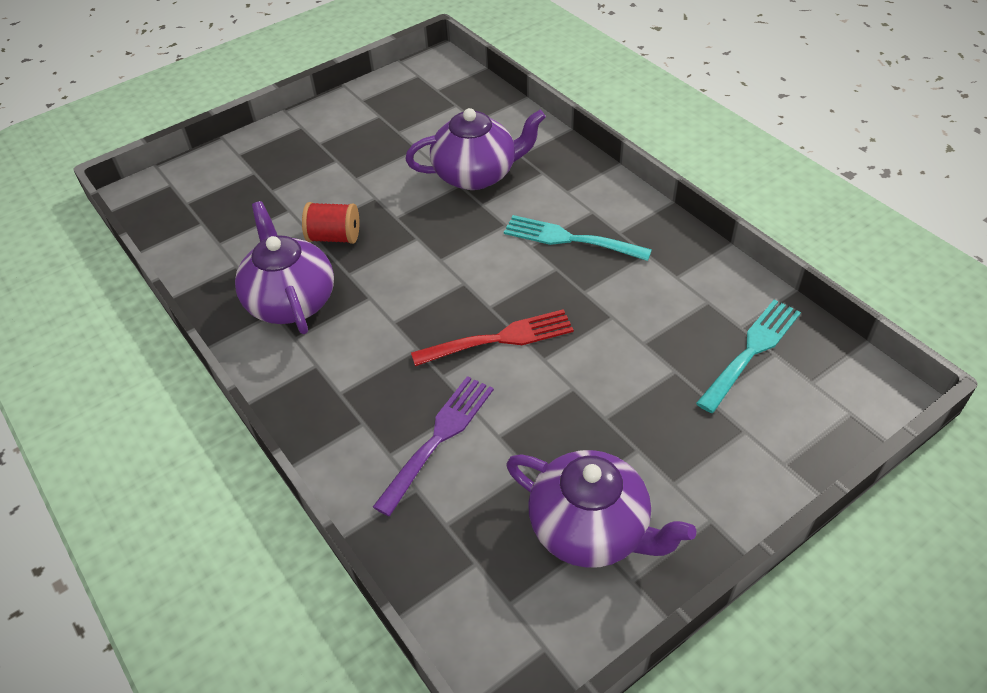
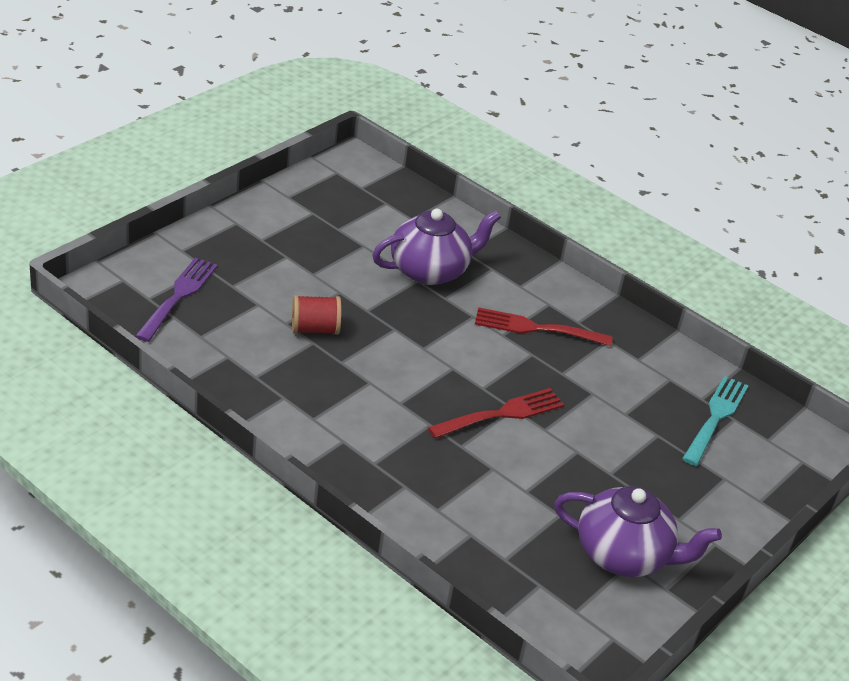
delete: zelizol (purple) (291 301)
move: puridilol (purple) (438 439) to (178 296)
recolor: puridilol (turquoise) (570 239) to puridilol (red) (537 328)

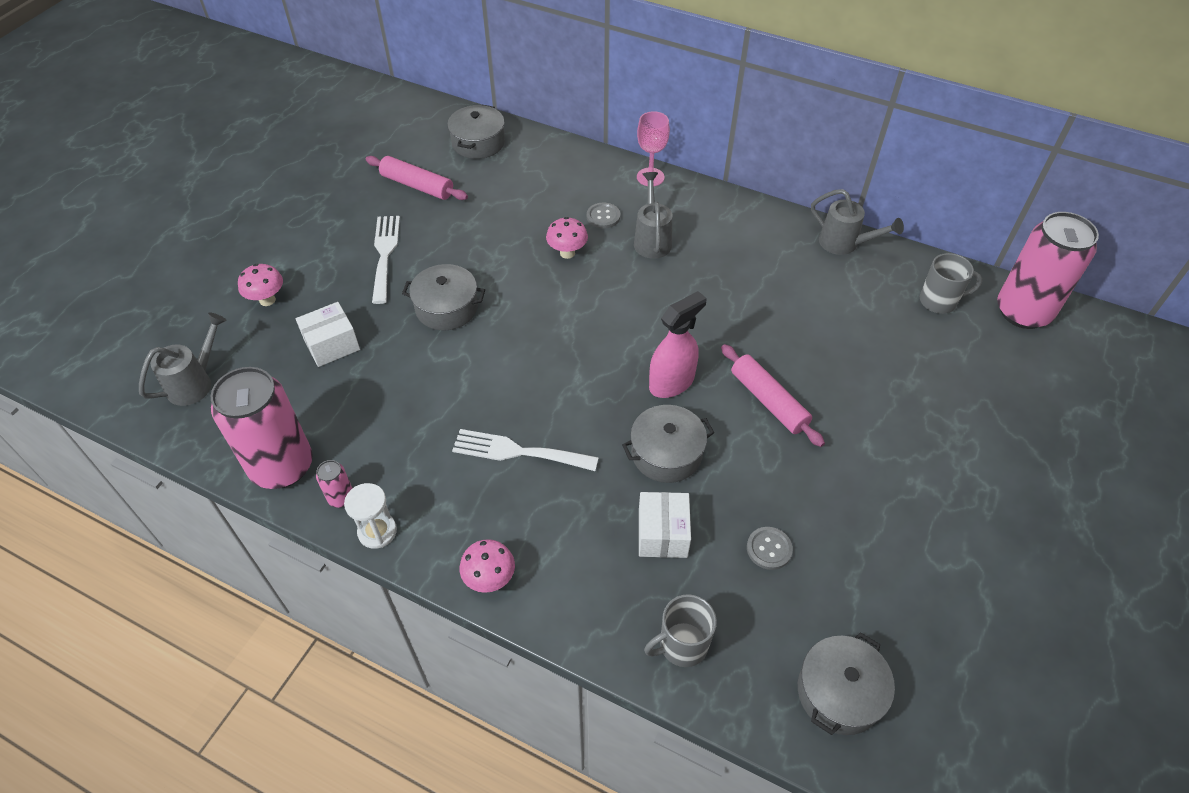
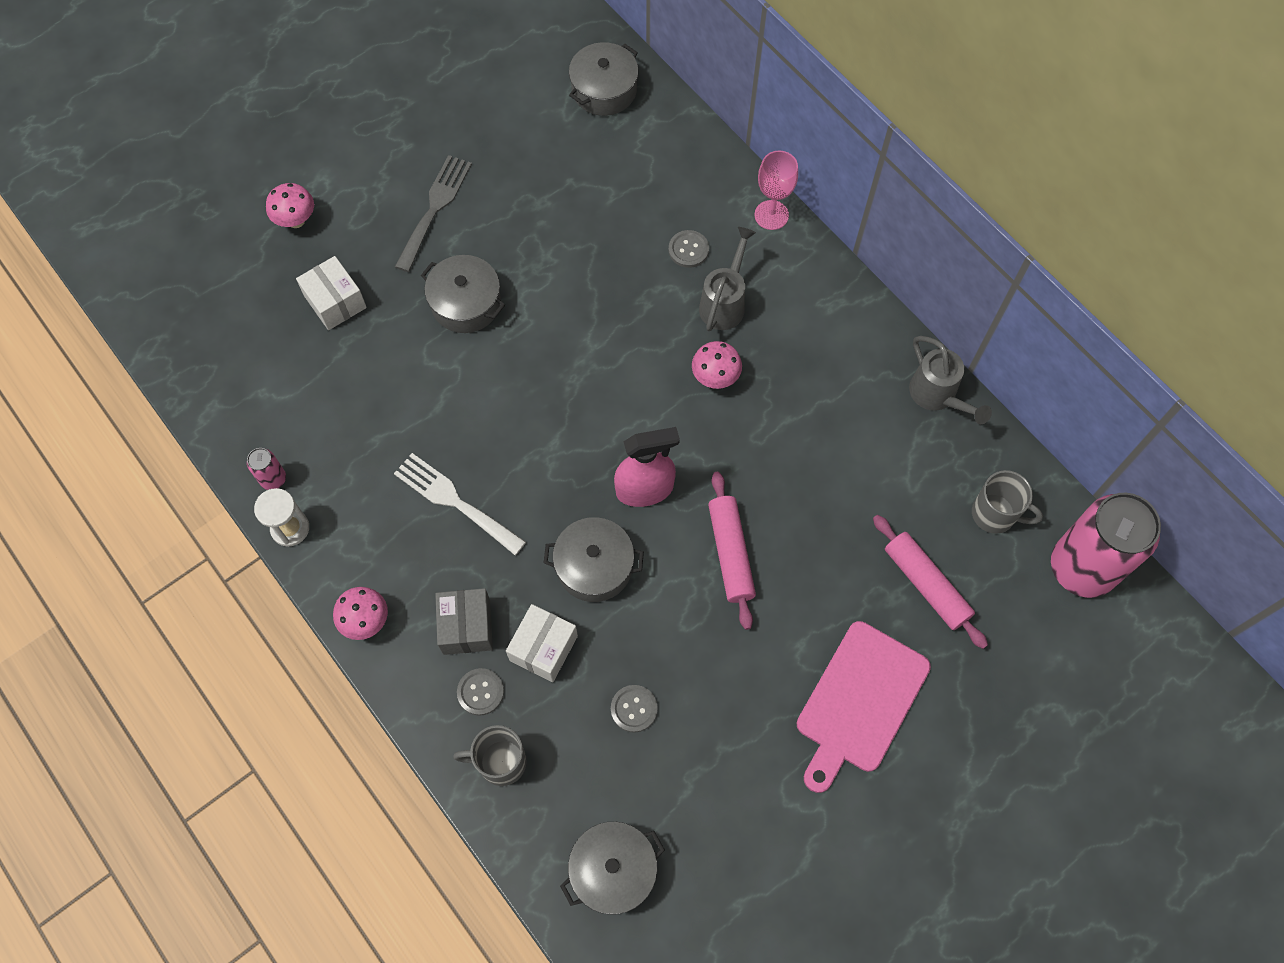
delete: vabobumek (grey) (195 383); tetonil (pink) (282 466)
insert: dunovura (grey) (466 627); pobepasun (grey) (480 692); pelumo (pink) (860 702)
move: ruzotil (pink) (567 253) to (715 377); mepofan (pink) (417 186) to (926 585)
recolor: puridilol (white) (385 254) to puridilol (grey) (435 208)
rotate: dunovura (white) (332 345) = (335 302) 60 degrees clockwise

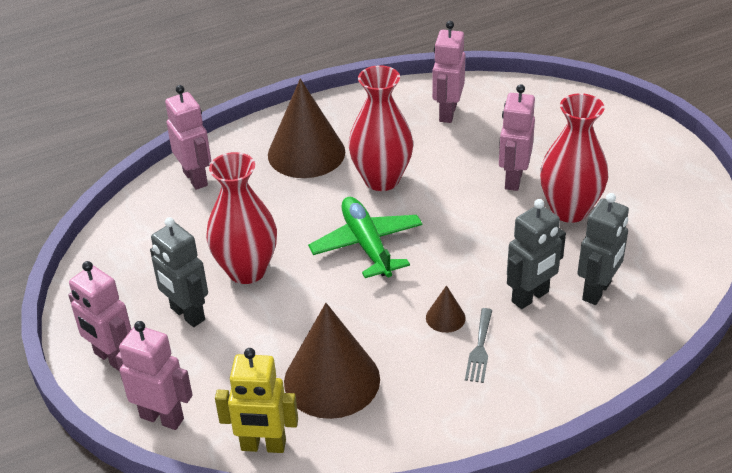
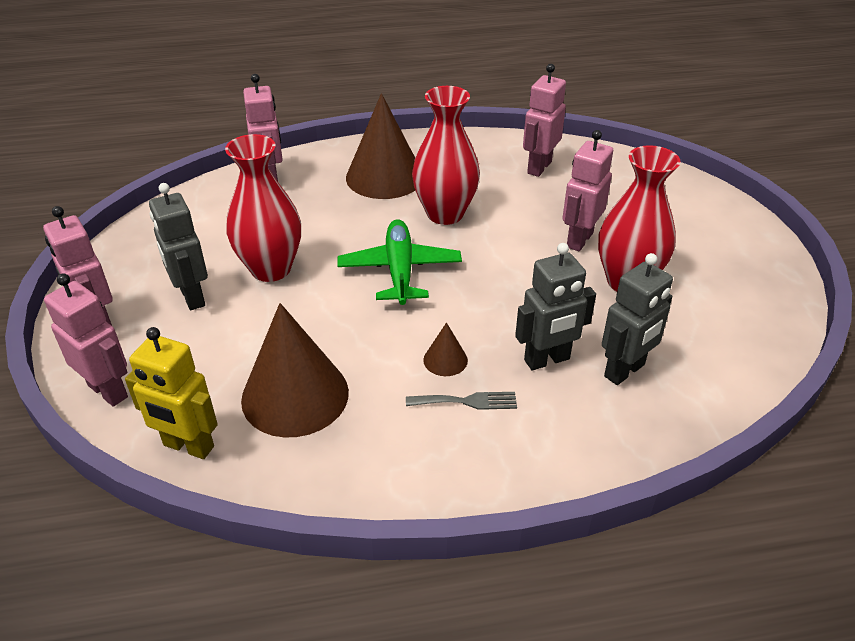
rotate: puridilol (grey) (479 349) = (467 401) 120 degrees counterclockwise

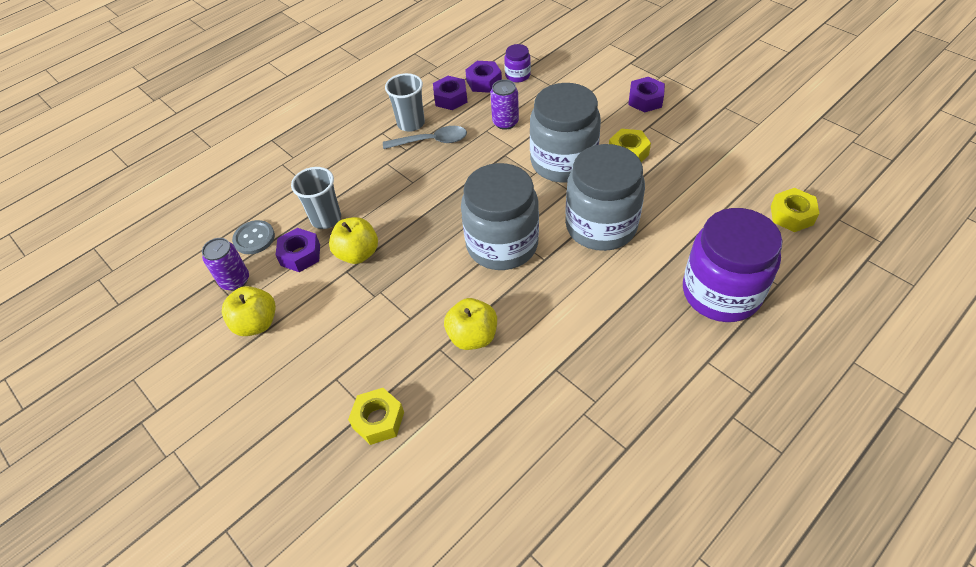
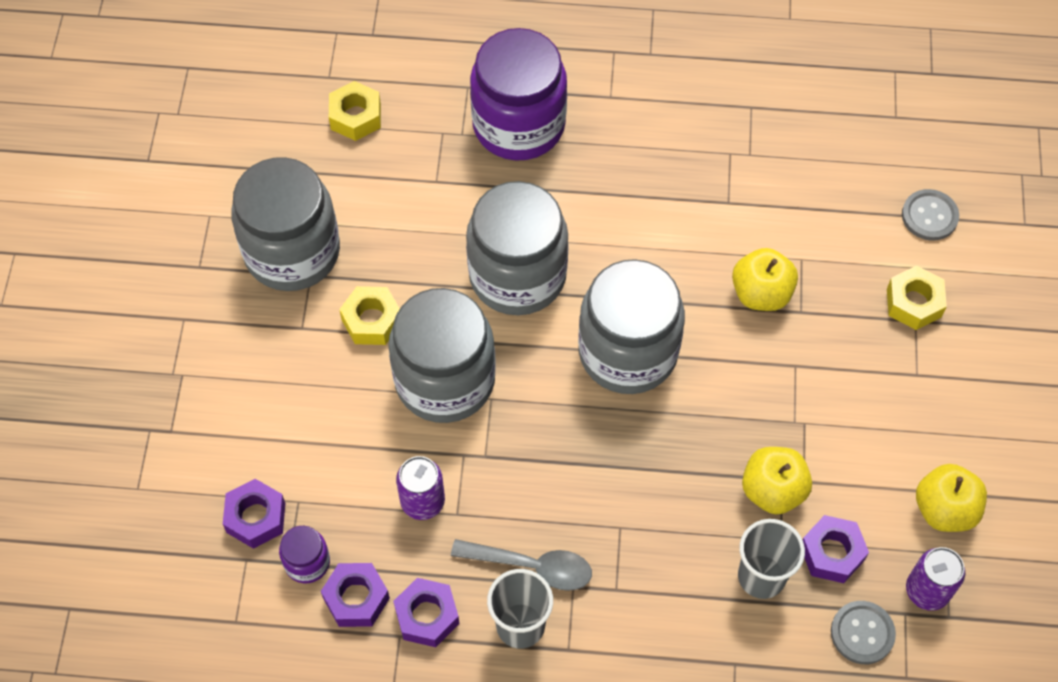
insert: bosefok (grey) (292 252); pobepasun (grey) (929 216)
move: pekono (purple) (645 100) to (256 517)
rotate: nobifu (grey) (432 141) = (532 566) 150 degrees clockwise

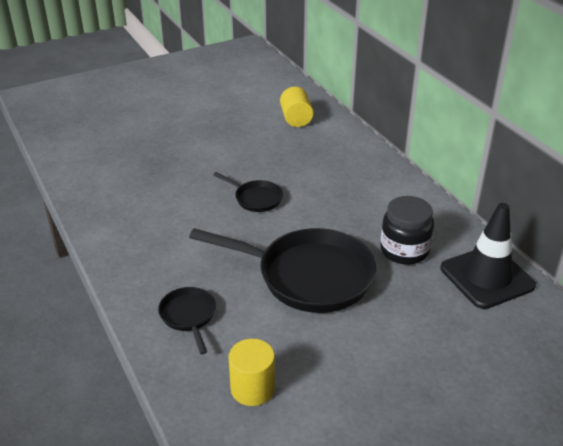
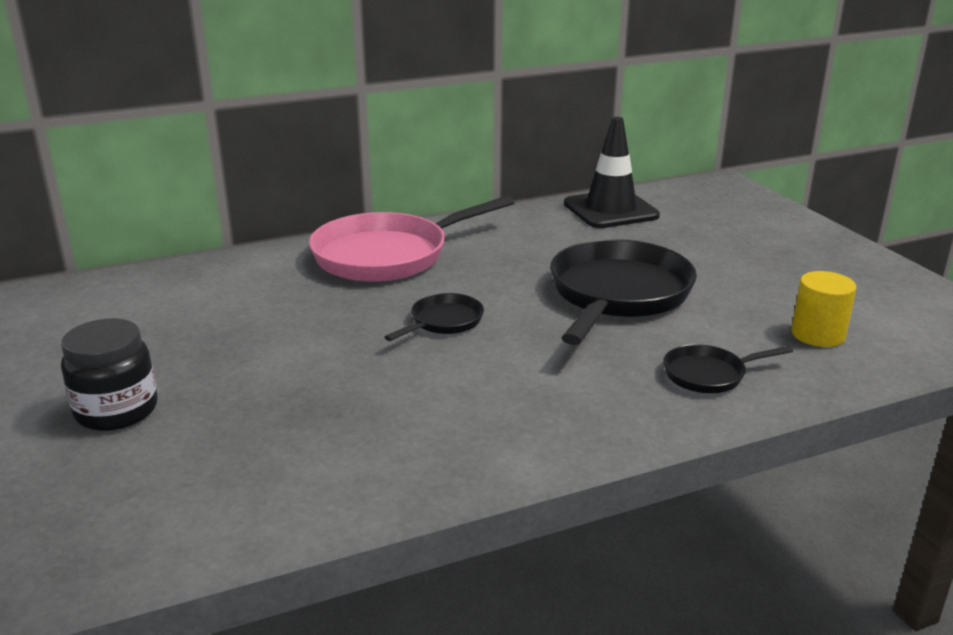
delete: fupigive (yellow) (296 119)
insert: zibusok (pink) (388 255)
move: bosefok (black) (404 250) to (116 411)

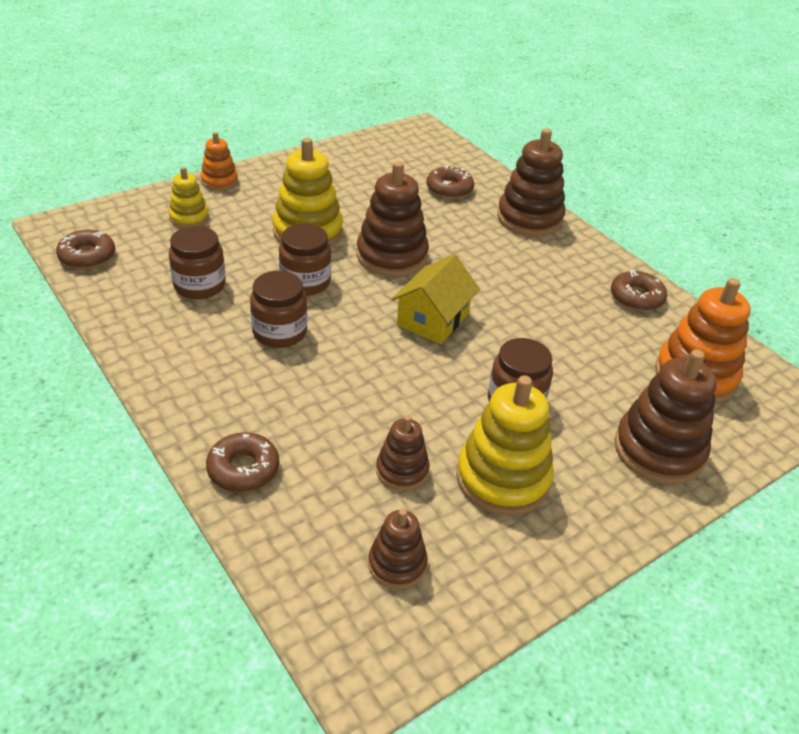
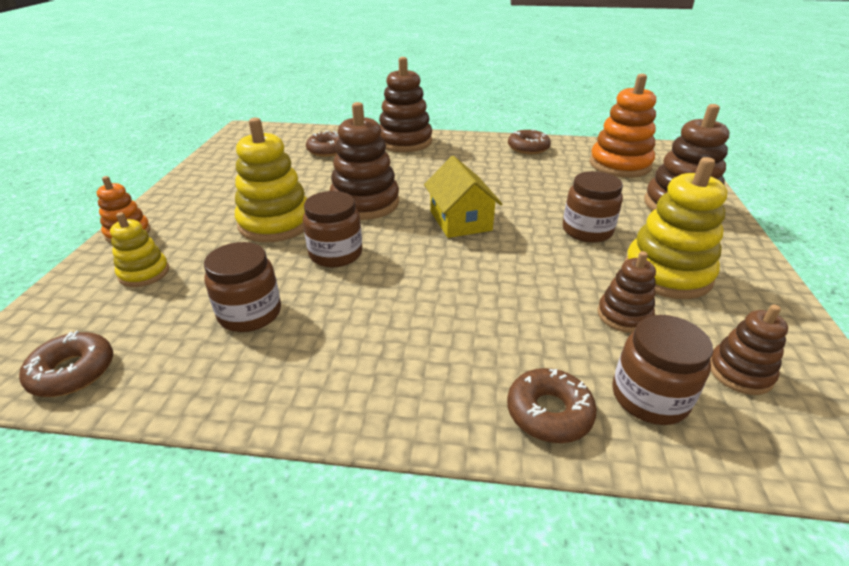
move: bosefok (brown) (279 332) to (649 397)

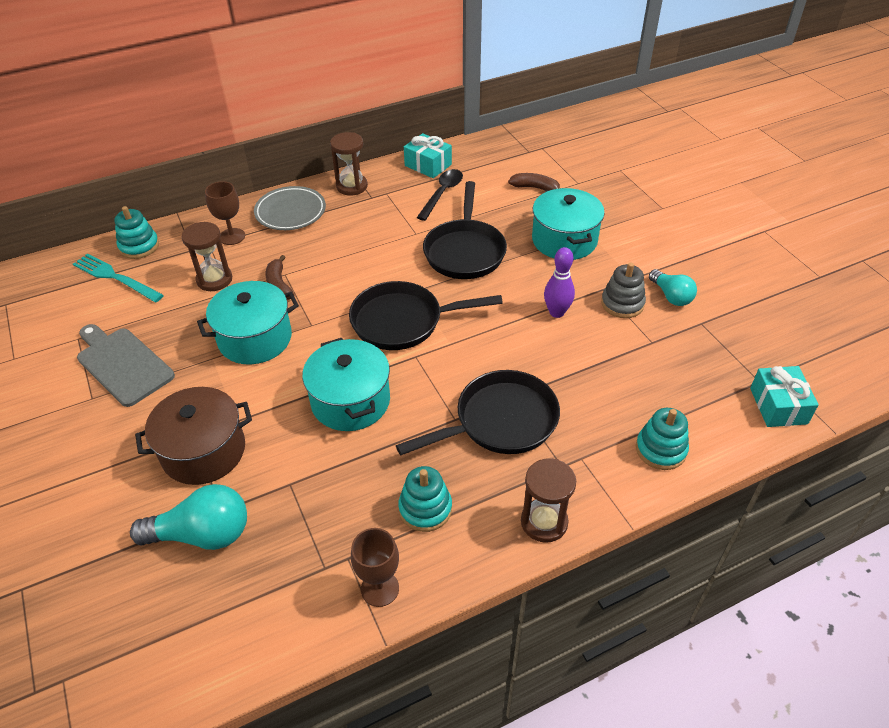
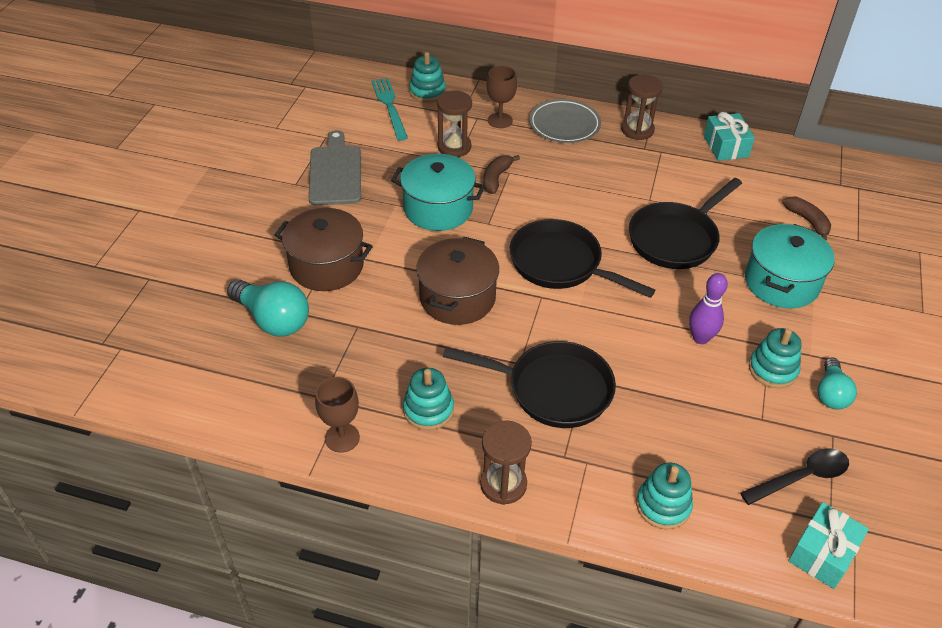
move: nobifu (black) (442 193) to (802 477)
recolor: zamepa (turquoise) (350 401) to zamepa (brown) (457 298); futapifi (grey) (622 303) to futapifi (turquoise) (772 369)

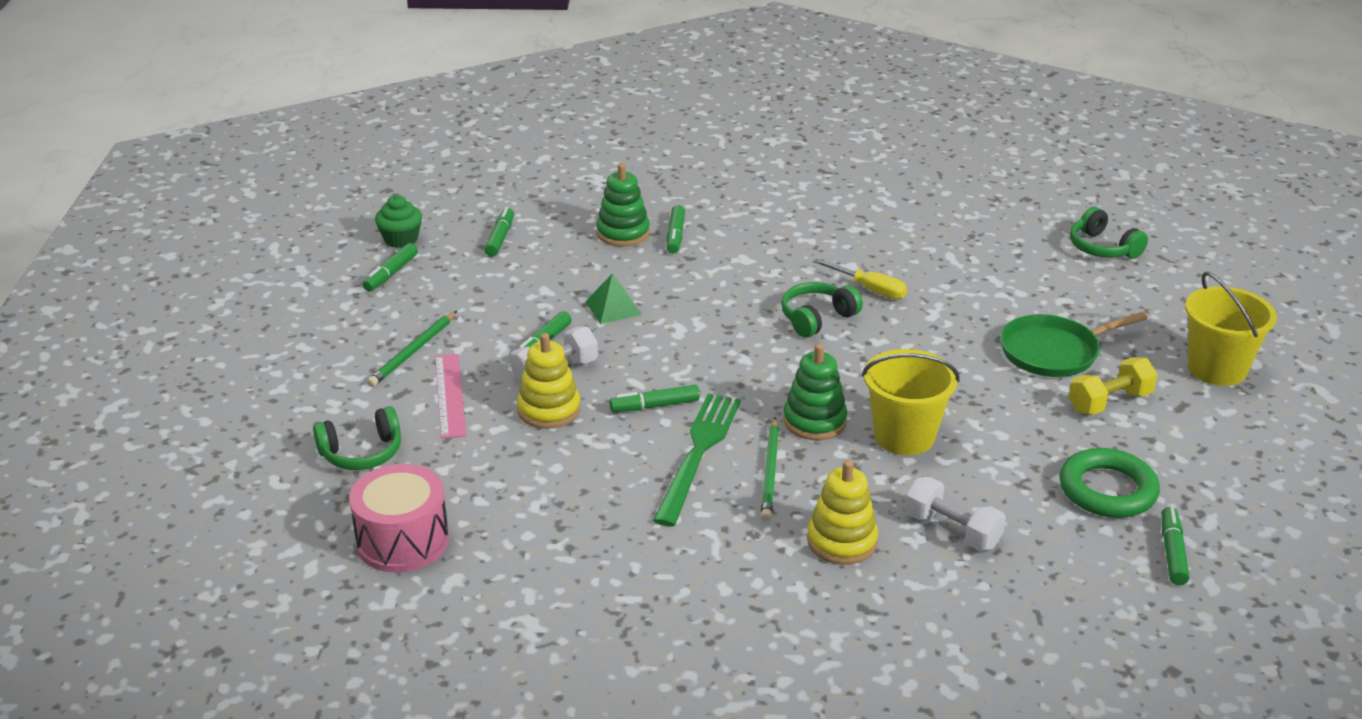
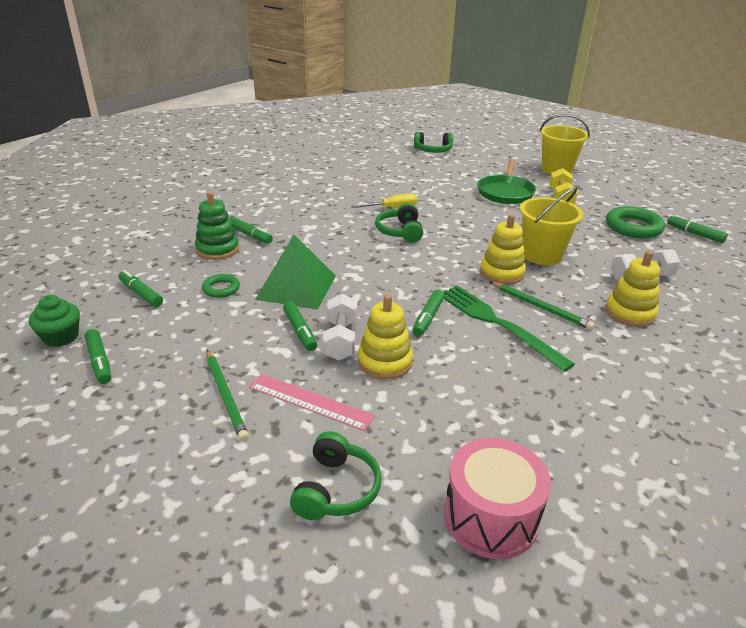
insert: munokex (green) (221 289)
recolor: futapifi (green) (814 421) to futapifi (yellow) (502 273)
resize: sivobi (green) (613 308) = (296 287) x1.77

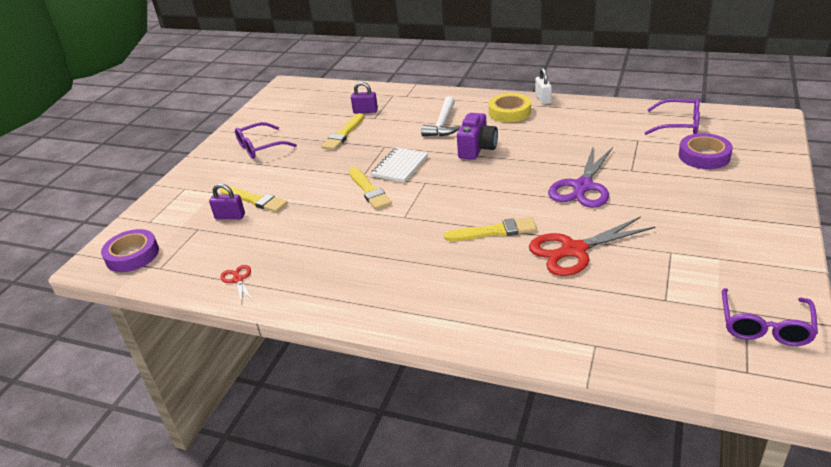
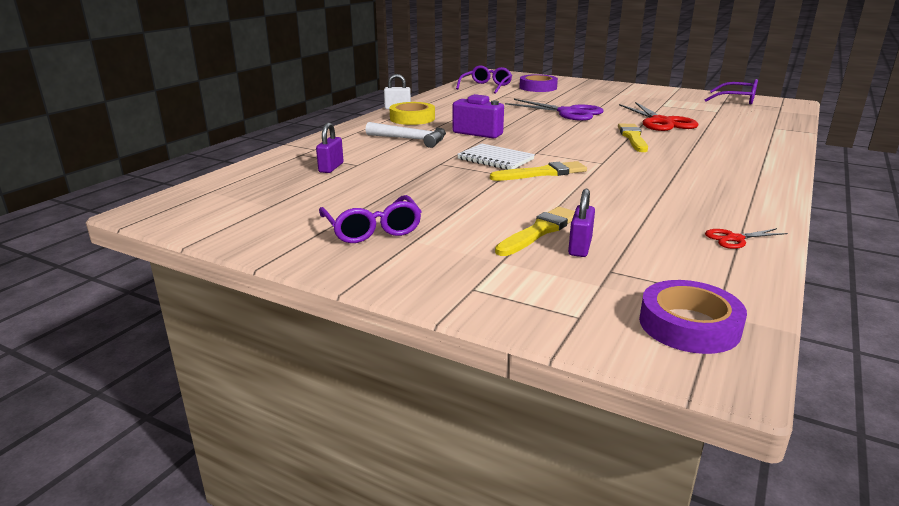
delete: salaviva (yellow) (343 134)

